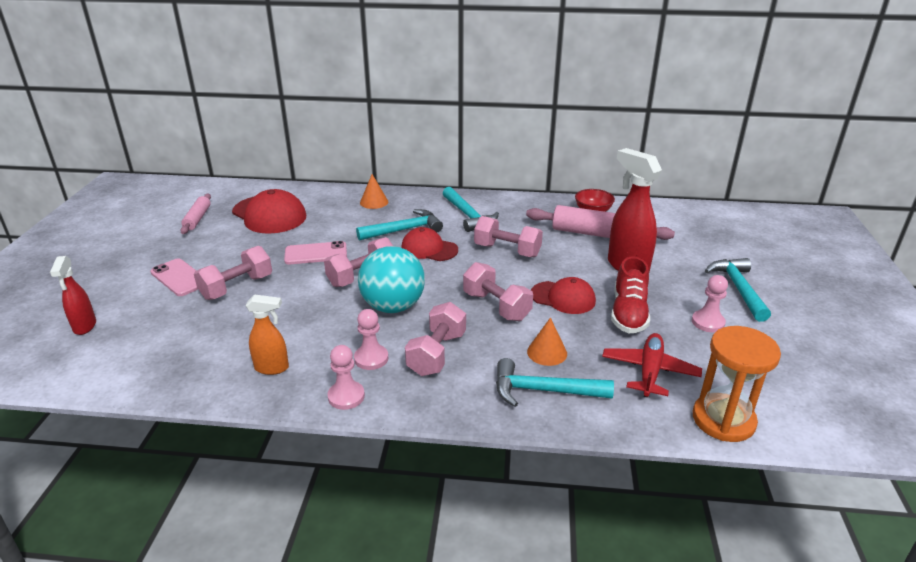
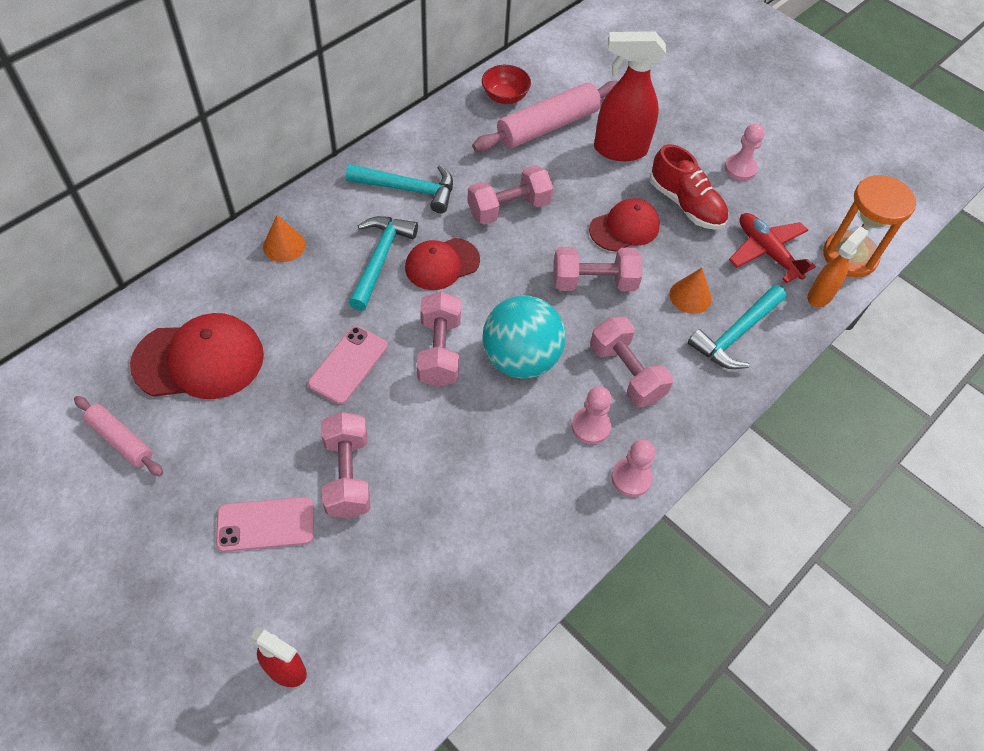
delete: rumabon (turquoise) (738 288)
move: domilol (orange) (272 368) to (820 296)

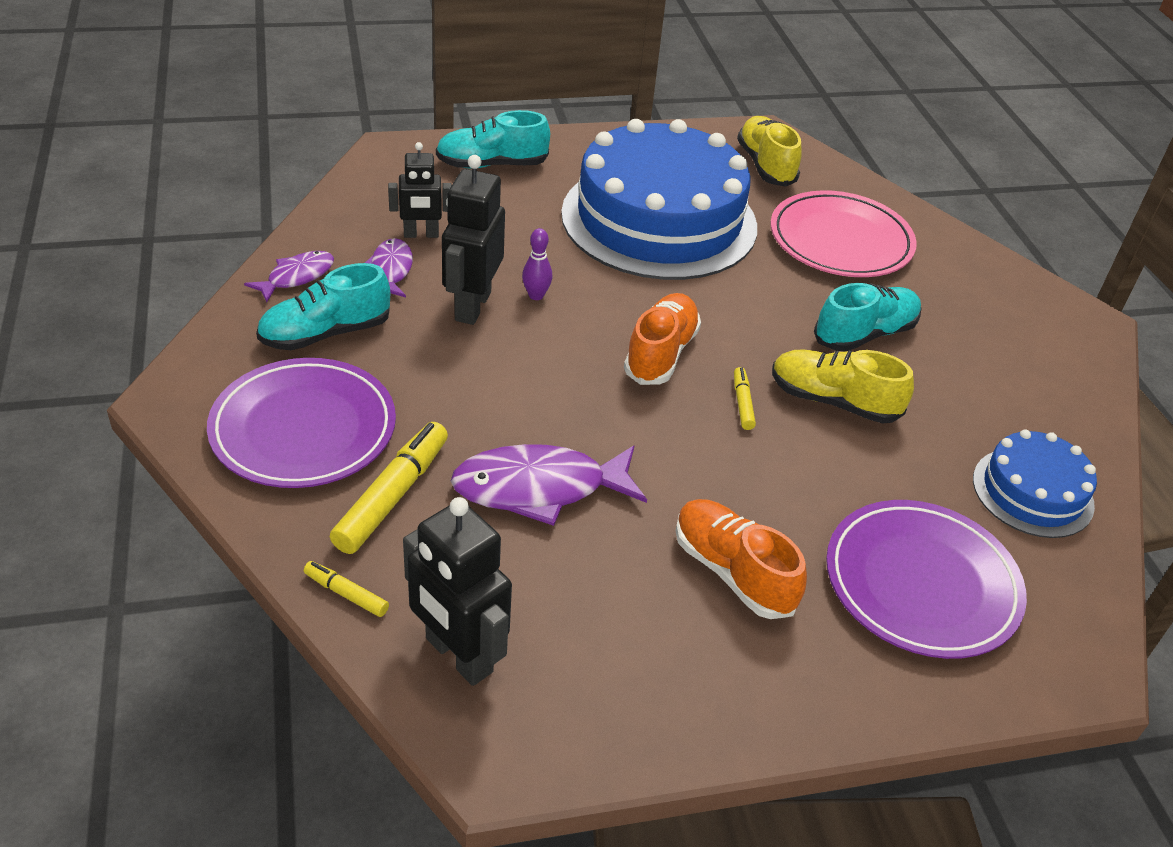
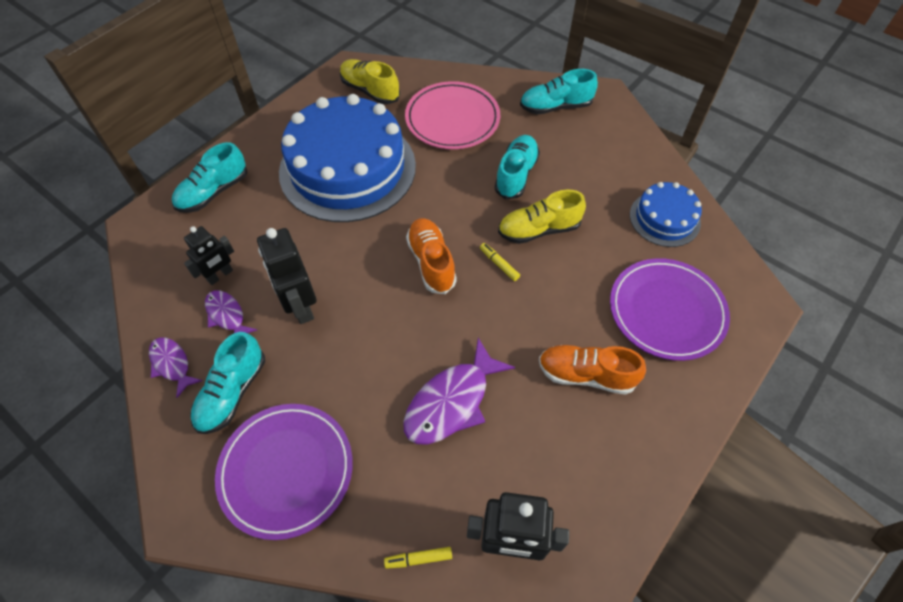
delete: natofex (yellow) (392 496); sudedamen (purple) (536 295)
insert: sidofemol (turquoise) (555 107)
rotate: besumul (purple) (297 277) = (172 364) 45 degrees counterclockwise

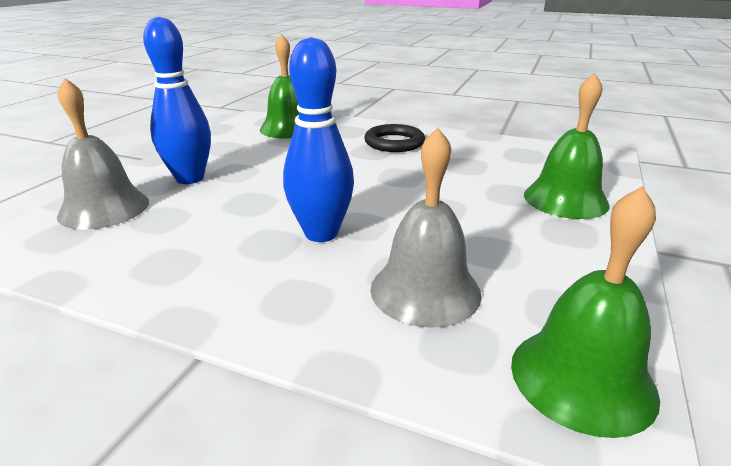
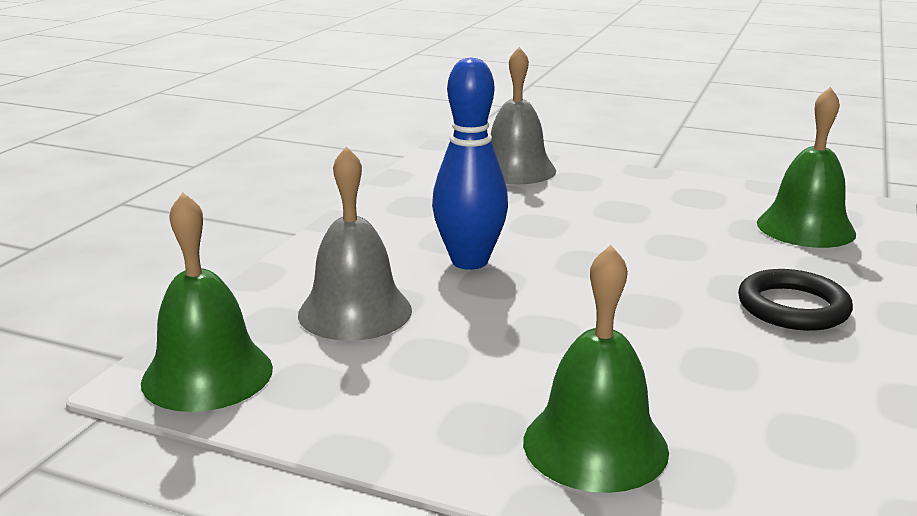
delete: sudedamen (blue) (190 178)

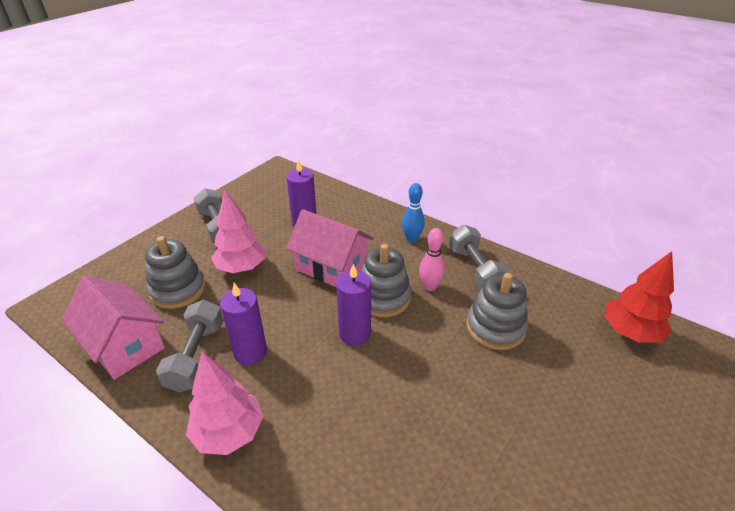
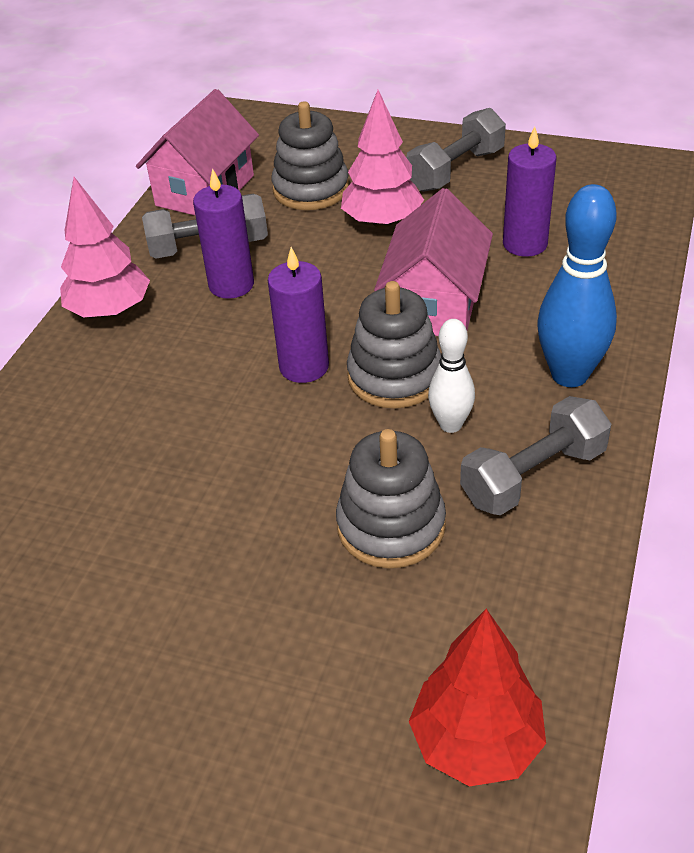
recolor: sudedamen (pink) (430 287) to sudedamen (white) (450 424)
resize: sudedamen (blue) (412 239) = (569 375) x1.69

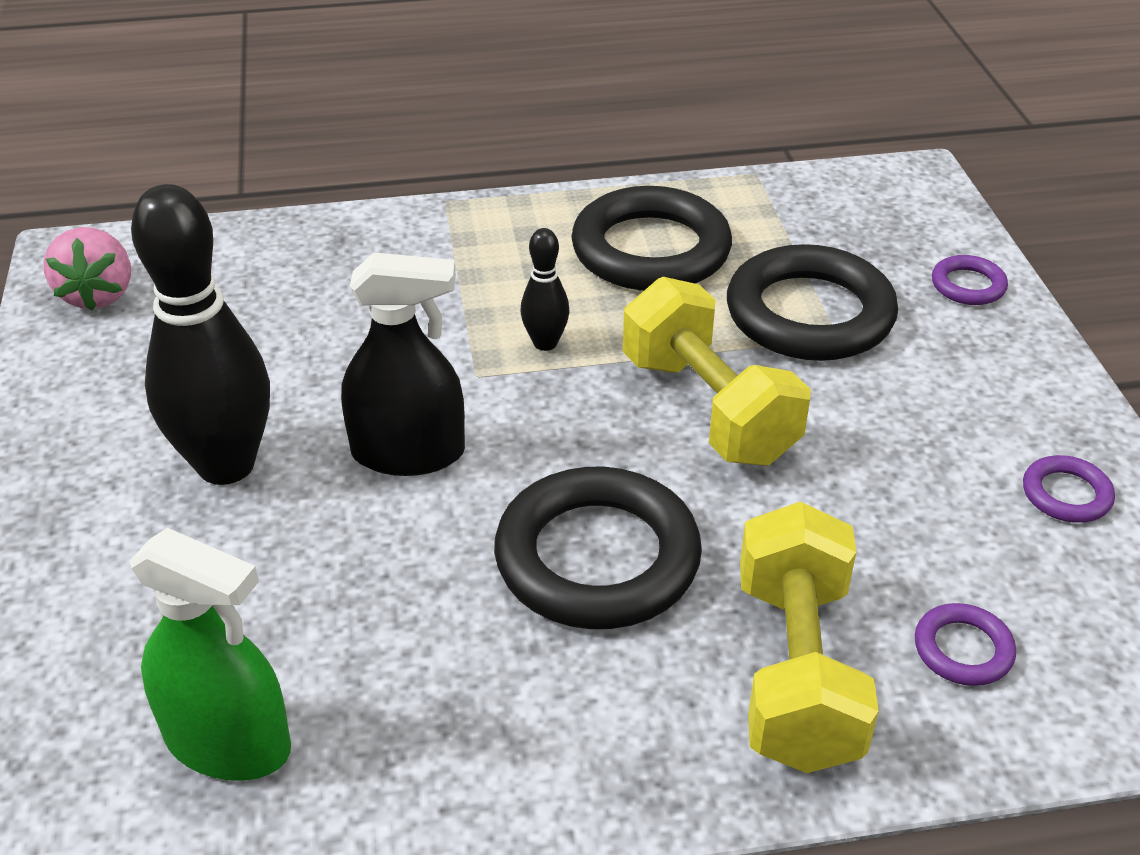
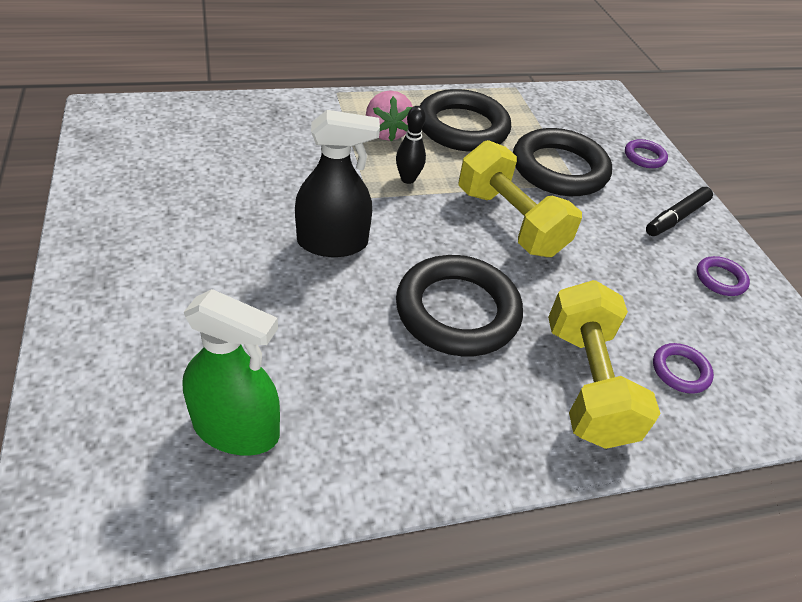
delete: sudedamen (black) (226 465)
insert: natofex (black) (676 217)
move: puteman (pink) (98 294) to (386 132)

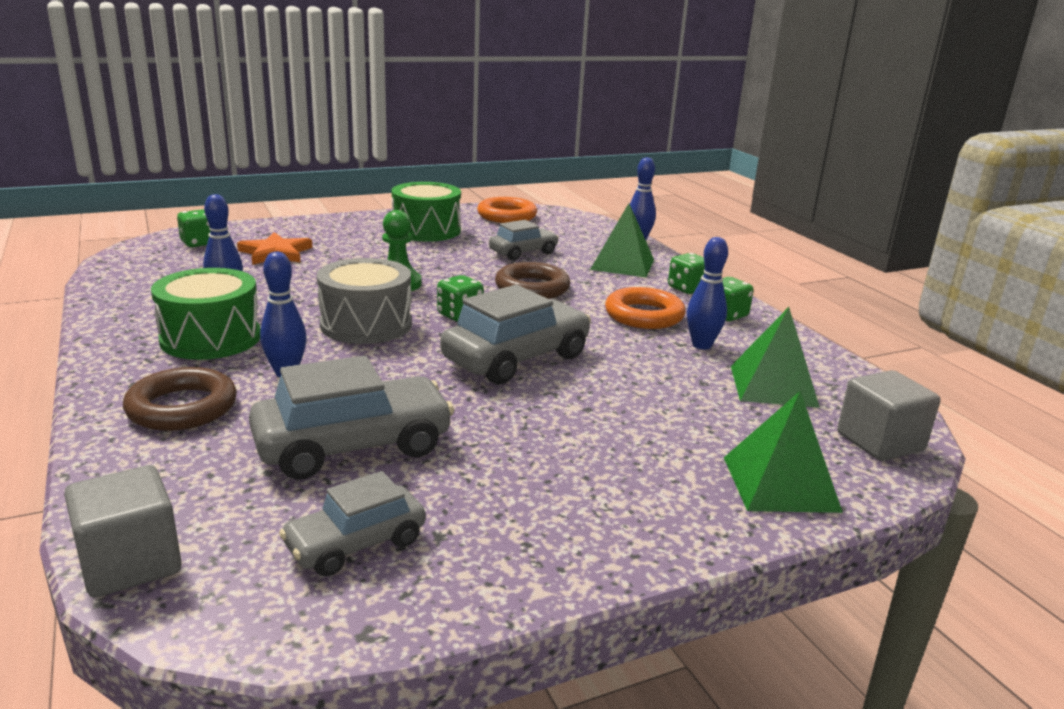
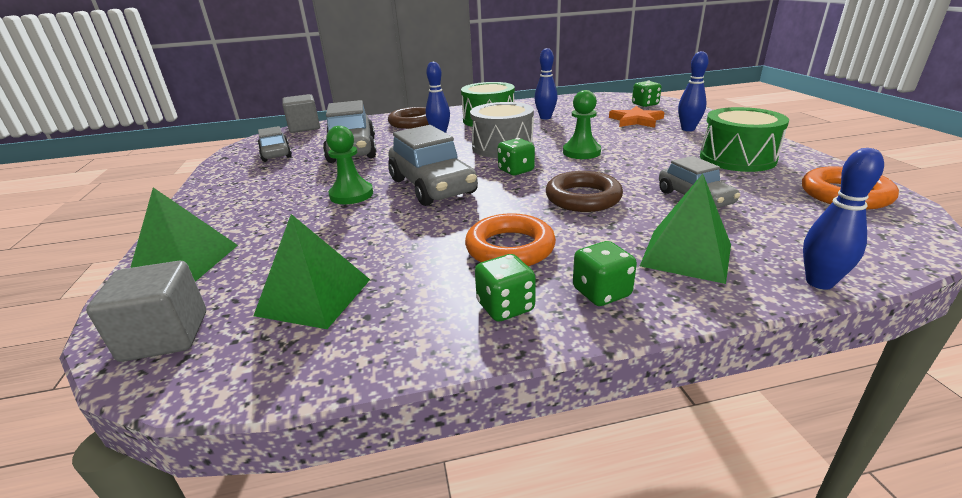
insert: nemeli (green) (351 195)
move: sudedamen (blue) (701 345) to (688 129)

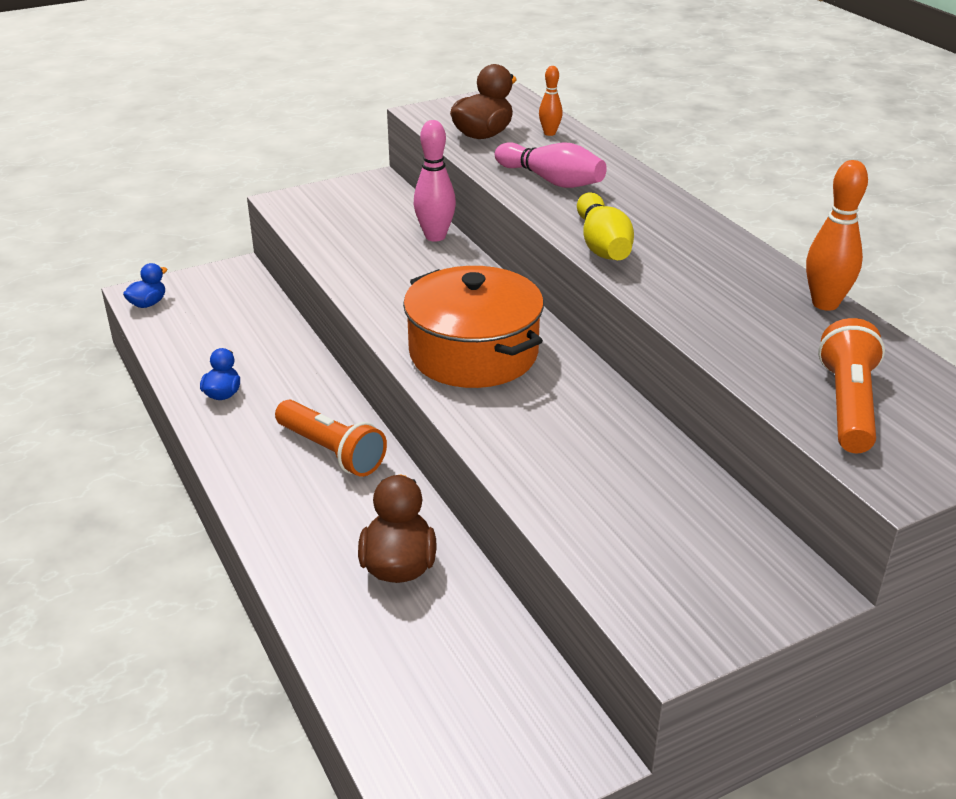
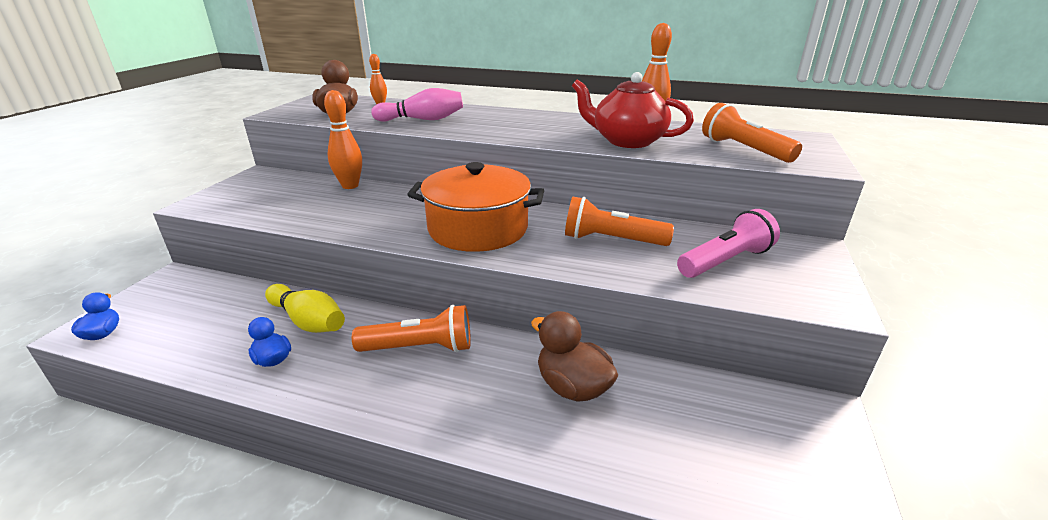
insert: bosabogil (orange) (611 240); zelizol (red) (627 141); bosabogil (pink) (725 261)
move: sudedamen (yellow) (602 245) to (308 321)
recolor: sudedamen (pink) (435 236) to sudedamen (orange) (350 186)

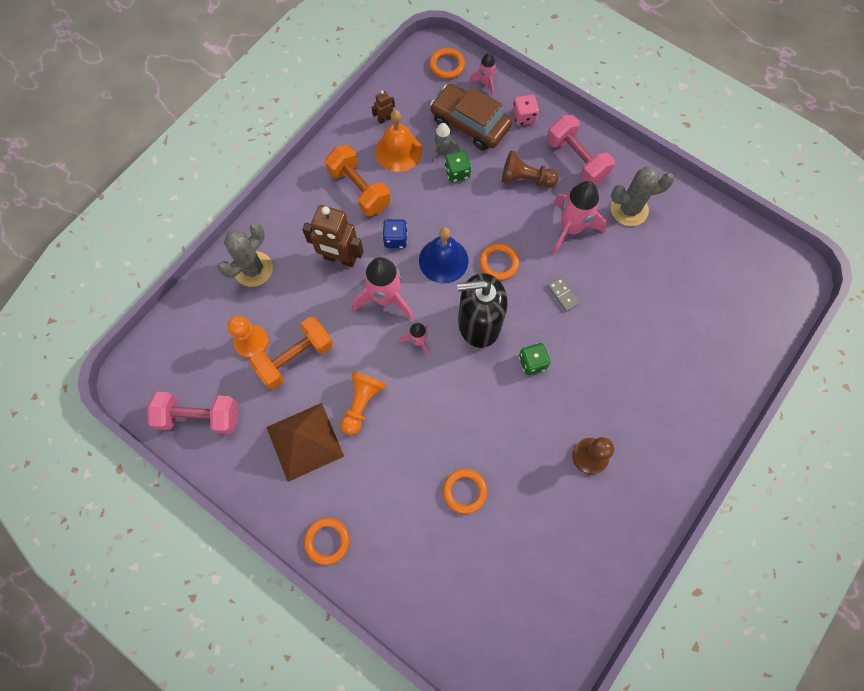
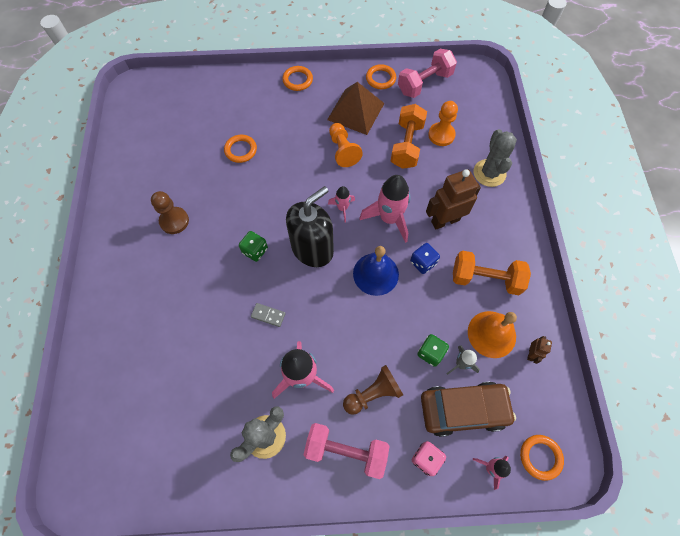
move: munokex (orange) (499 263) to (380 79)

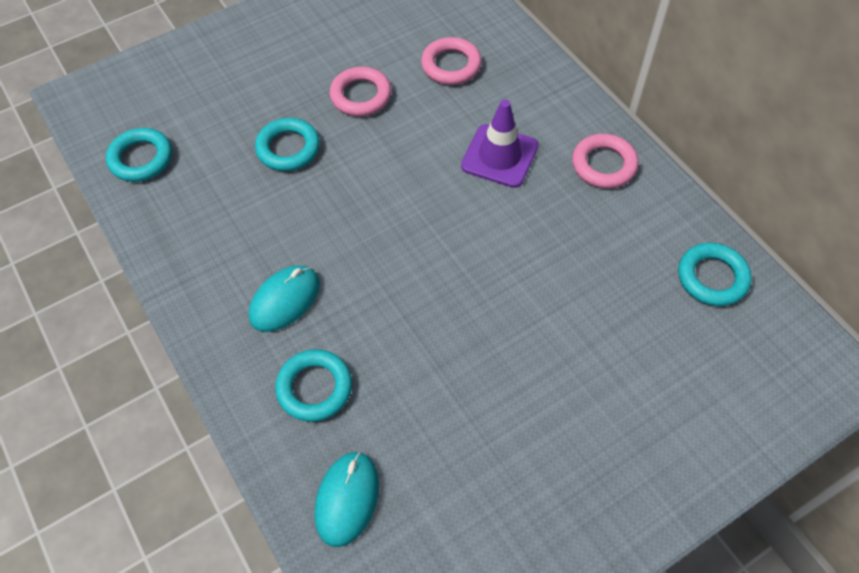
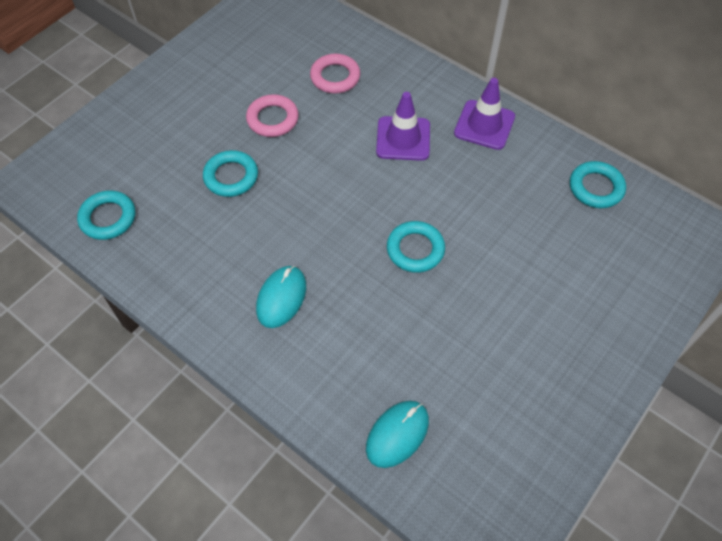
move: munokex (turquoise) (314 388) to (415 249)
replace: munokex (pink) (604 165) to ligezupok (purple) (484 125)
rotate: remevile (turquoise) (347 499) = (397 434) 45 degrees clockwise

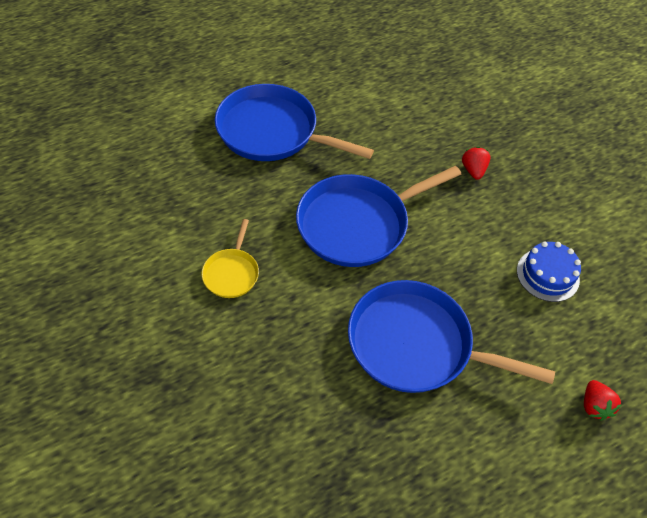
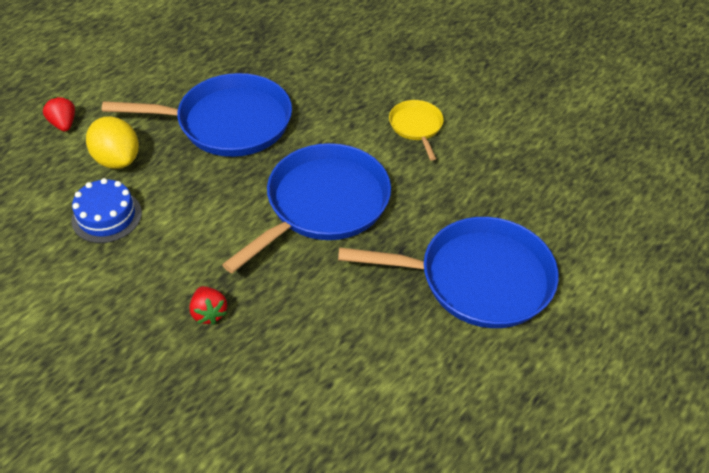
insert: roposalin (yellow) (117 159)

